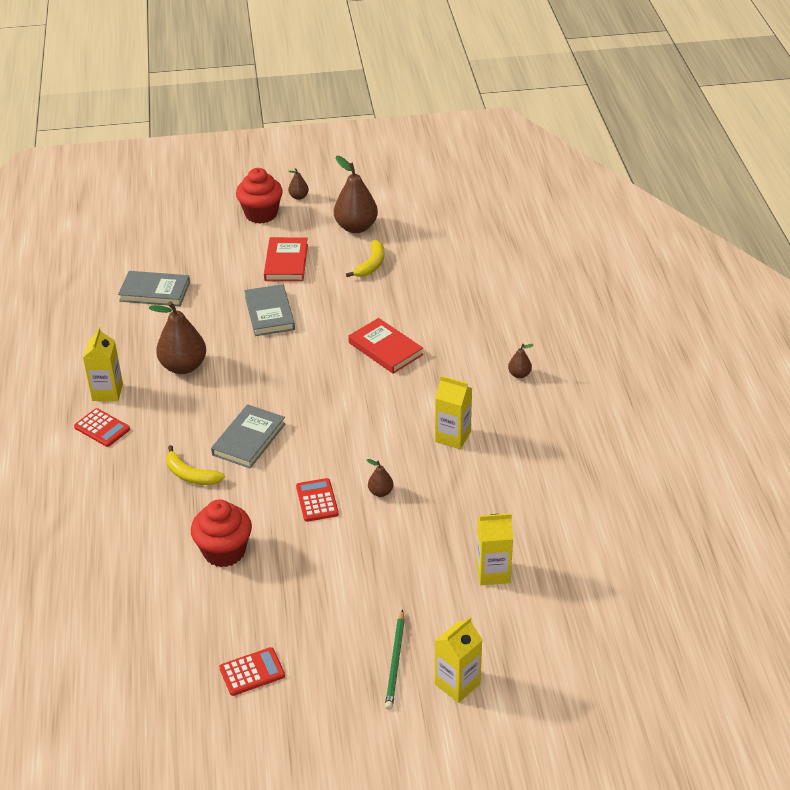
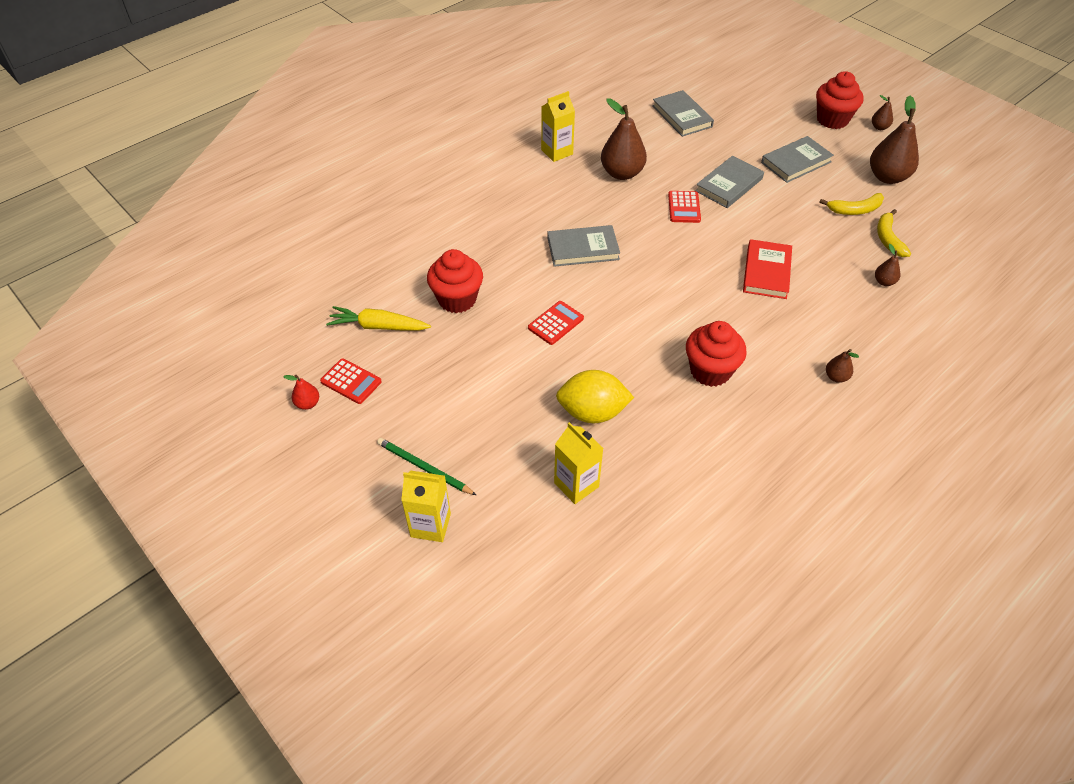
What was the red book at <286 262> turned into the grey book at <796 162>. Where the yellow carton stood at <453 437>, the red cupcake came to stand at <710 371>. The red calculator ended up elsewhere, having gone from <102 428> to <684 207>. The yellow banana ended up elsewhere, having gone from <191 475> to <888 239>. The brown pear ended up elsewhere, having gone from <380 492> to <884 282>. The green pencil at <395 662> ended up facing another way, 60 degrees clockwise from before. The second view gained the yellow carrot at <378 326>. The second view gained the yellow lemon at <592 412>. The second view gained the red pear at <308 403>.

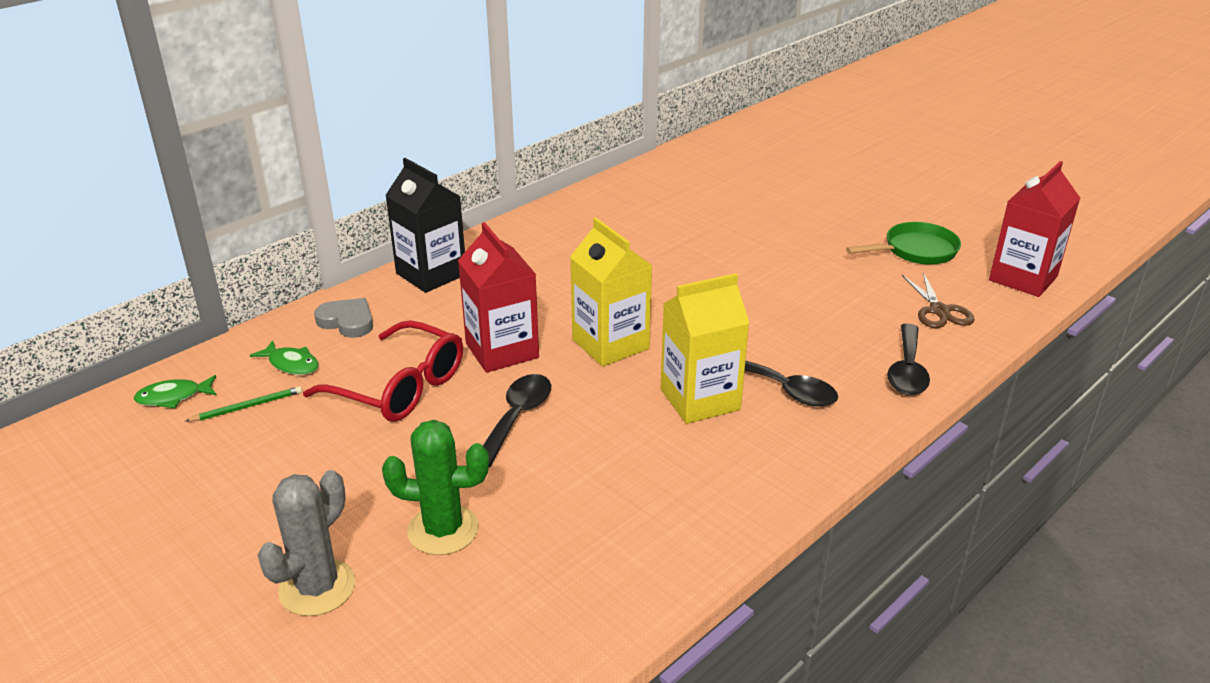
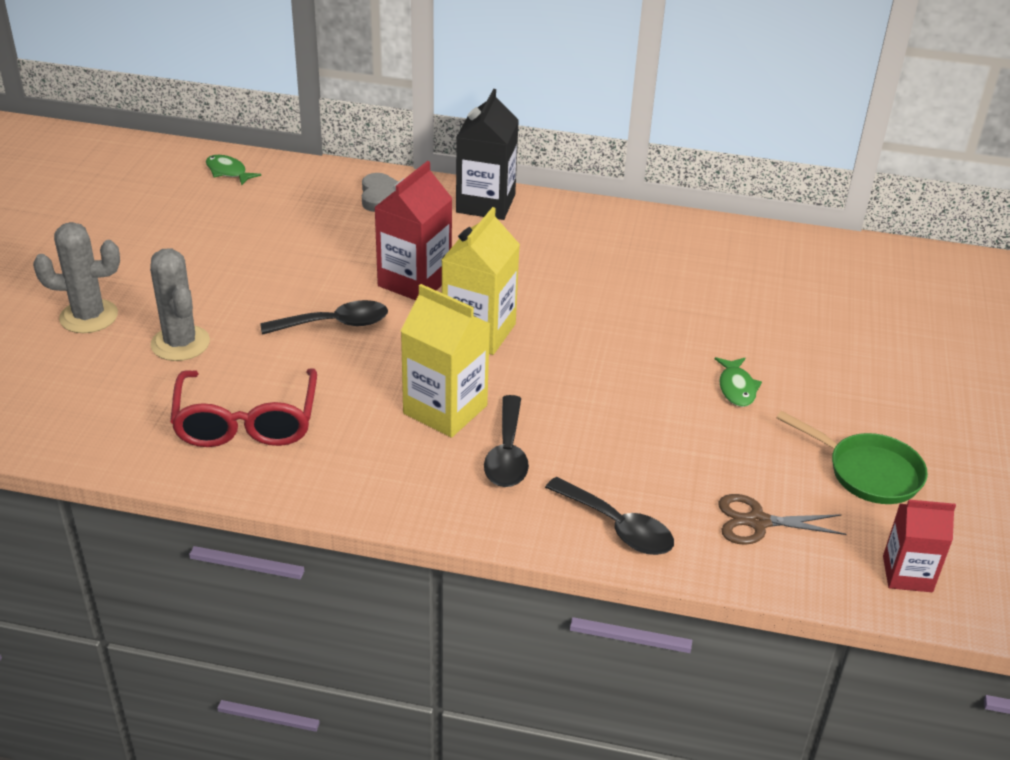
The size of the red carton at <1023 278> changed by a factor of 0.64. The brown scissors at <939 311> ended up facing another way, 45 degrees clockwise from before. The red glasses ended up elsewhere, having gone from <400 387> to <246 422>. The black spoon at <907 370> ended up facing another way, 120 degrees counterclockwise from before. The green fish ended up elsewhere, having gone from <291 364> to <736 388>. The second view lost the green pencil at <248 406>. What was the green cactus at <443 530> turned into the grey cactus at <180 343>.

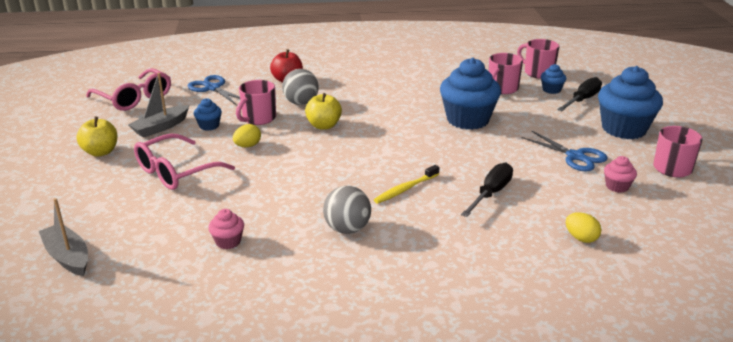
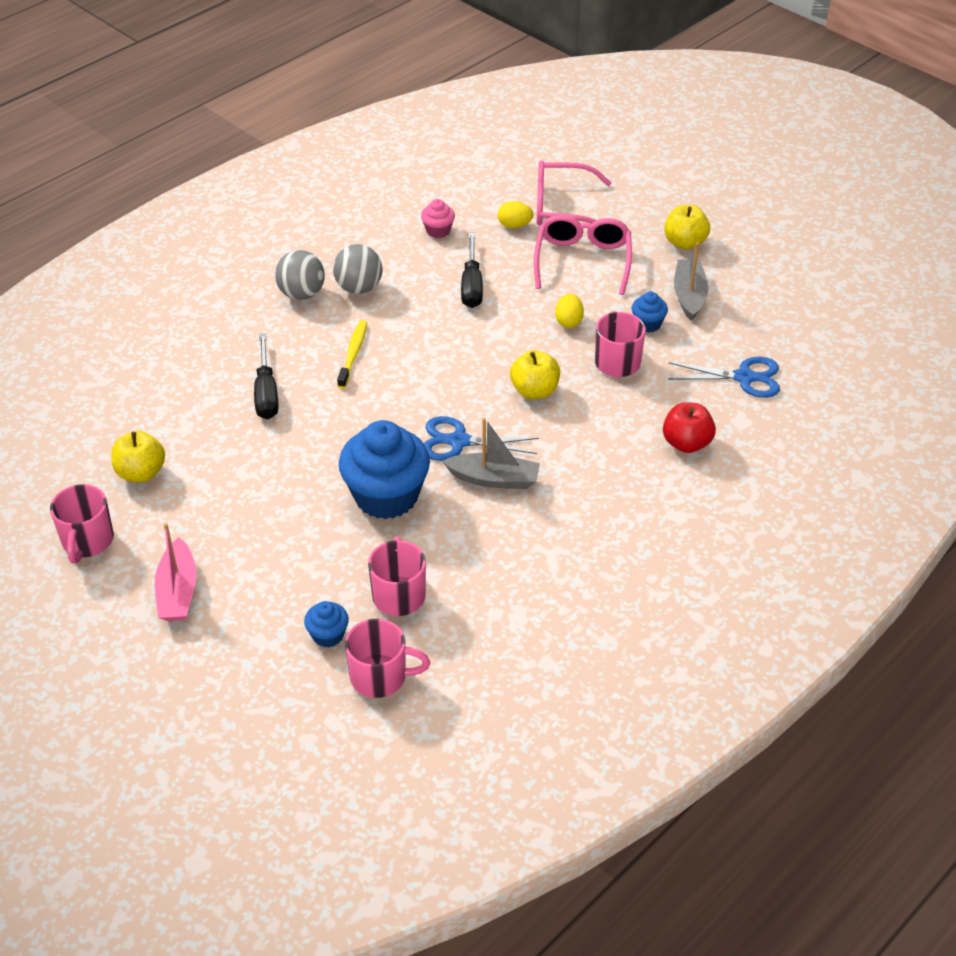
Where the blue cupcake stood at <624 129>, the pink boat came to stand at <178 591>. The pink glasses ended up elsewhere, having gone from <134 98> to <563 207>. The grey ball ended up elsewhere, having gone from <301 103> to <301 294>. The black screwdriver ended up elsewhere, having gone from <582 100> to <472 285>. The blue scissors ended up elsewhere, having gone from <575 156> to <458 441>. Where the pink cupcake stood at <617 186>, the yellow apple came to stand at <141 473>. The grey boat ended up elsewhere, having gone from <67 257> to <494 479>. The yellow egg ended up elsewhere, having gone from <581 238> to <514 225>.

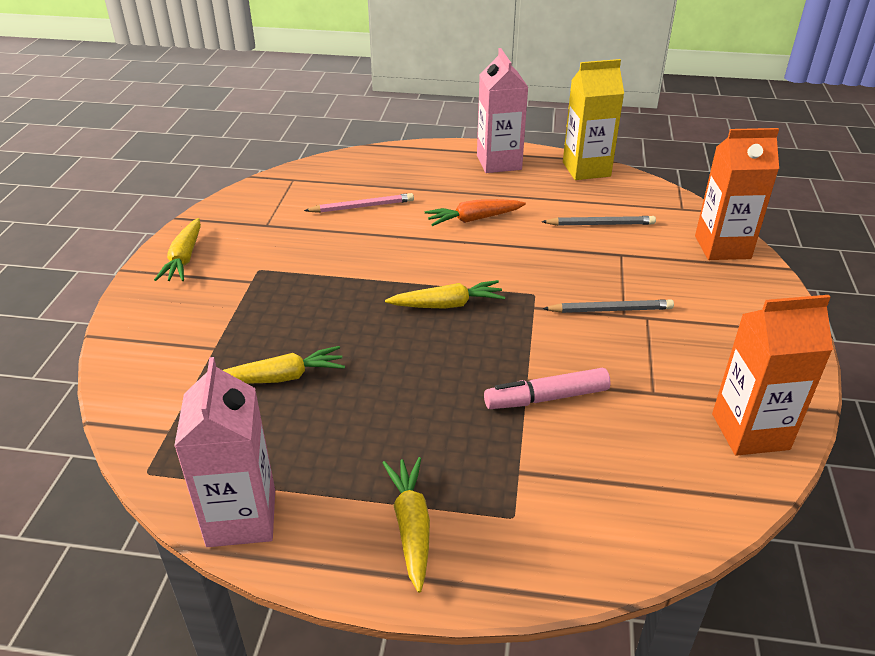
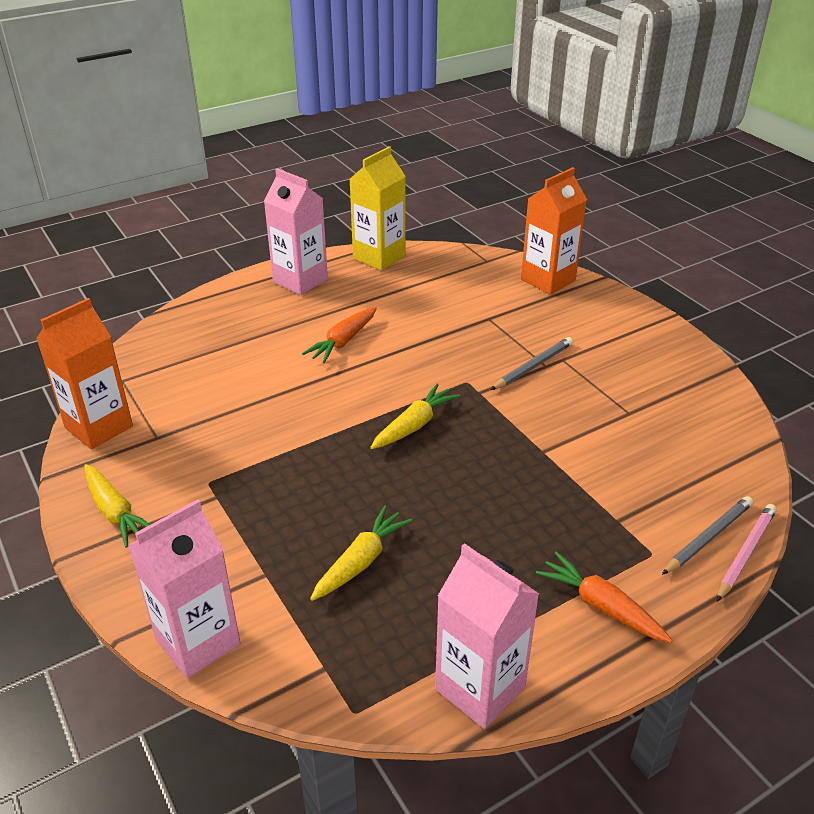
The pink pencil ended up elsewhere, having gone from <362 206> to <745 553>. The grey pencil ended up elsewhere, having gone from <600 224> to <708 537>. The orange carton ended up elsewhere, having gone from <750 431> to <99 427>. The second view lost the pink marker at <546 398>. What was the yellow carrot at <411 526> turned into the orange carrot at <601 606>. The second view gained the pink carton at <198 641>.

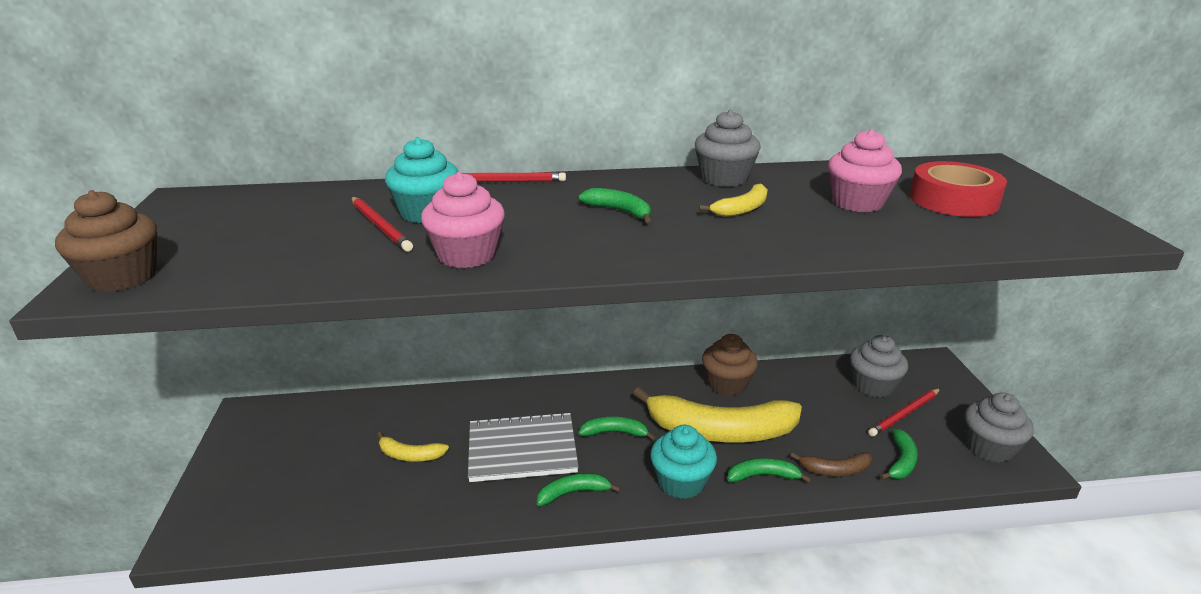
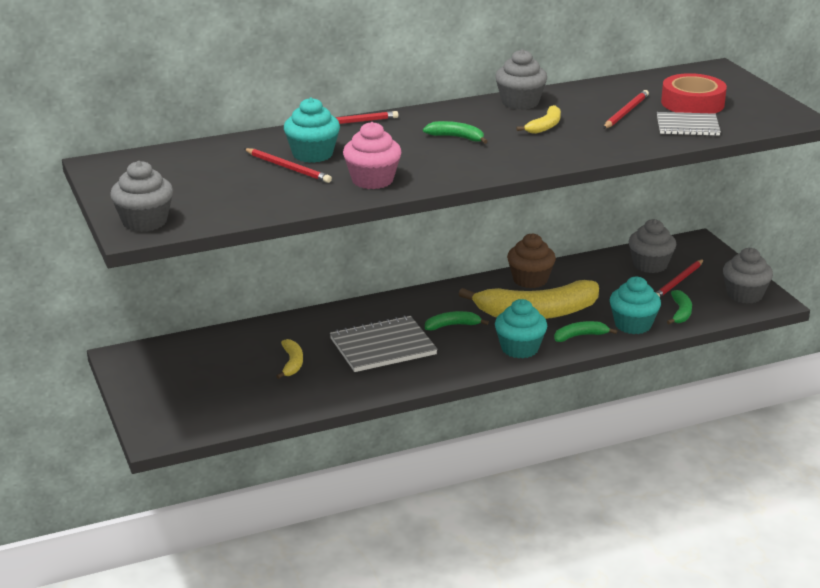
Where the pink cupcake stood at <857 202>, the red pencil came to stand at <625 112>. What was the brown cupcake at <122 277> turned into the grey cupcake at <144 222>. The yellow banana at <410 455> ended up facing another way, 90 degrees counterclockwise from before. Where the brown banana stood at <835 470>, the turquoise cupcake came to stand at <633 325>. The second view lost the green banana at <573 493>. The second view gained the grey notebook at <687 126>.

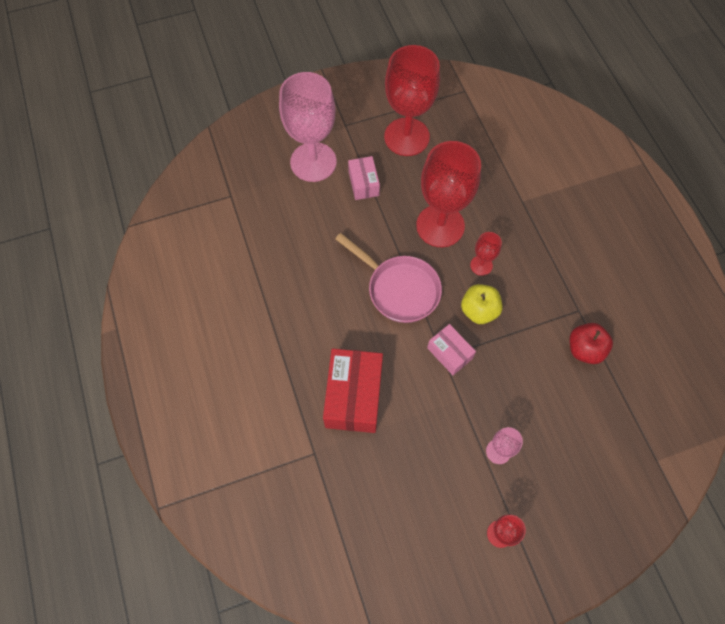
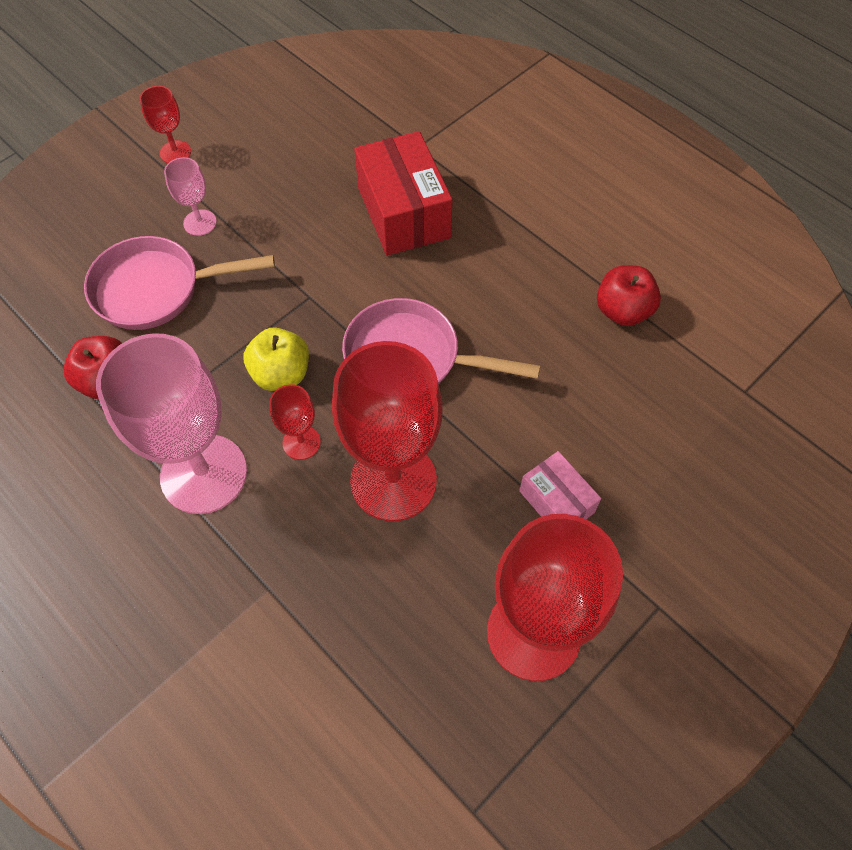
The pink goblet ended up elsewhere, having gone from <313 162> to <204 474>. The second view lost the pink box at <449 353>. The second view gained the pink pan at <156 289>. The second view gained the red apple at <622 311>.

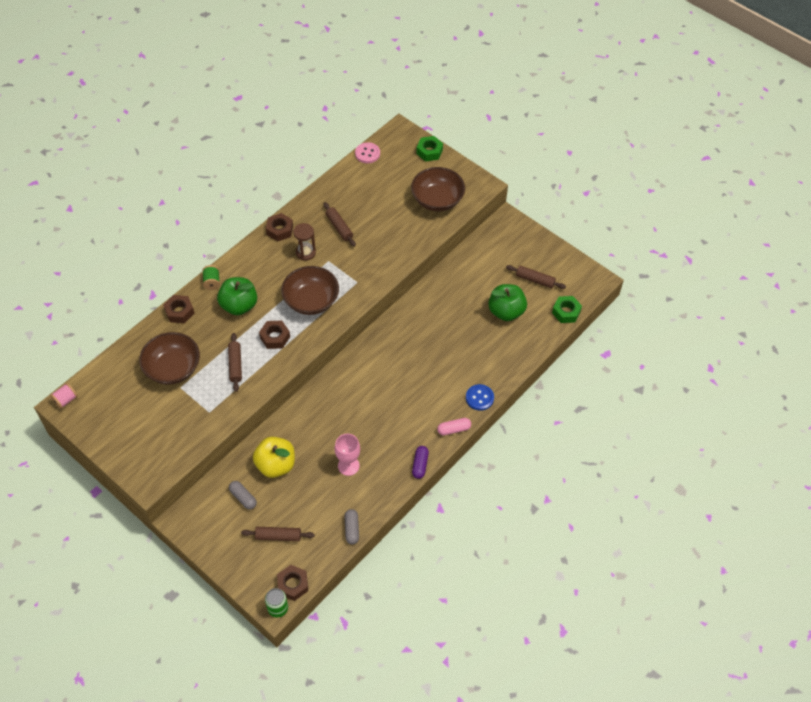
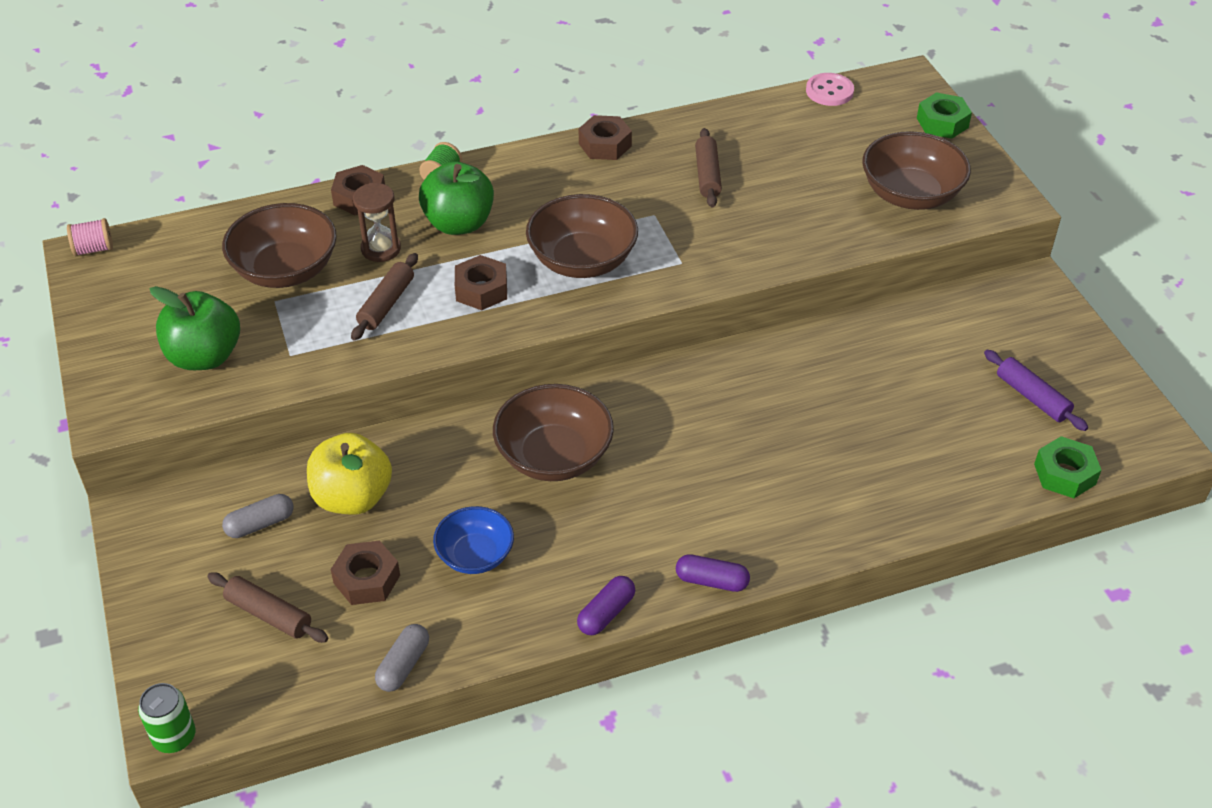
The brown hourglass ended up elsewhere, having gone from <305 252> to <381 249>. What was the brown rolling pin at <535 280> turned into the purple rolling pin at <1032 397>. The green apple ended up elsewhere, having gone from <506 311> to <204 356>. The second view lost the blue button at <479 398>. What was the pink capsule at <454 429> turned into the purple capsule at <711 581>. Where the pink goblet stood at <348 466>, the blue bowl came to stand at <475 555>. The grey capsule at <243 497> ended up facing another way, 75 degrees clockwise from before. The brown nut ended up elsewhere, having gone from <293 584> to <367 579>. The second view gained the brown bowl at <554 456>.

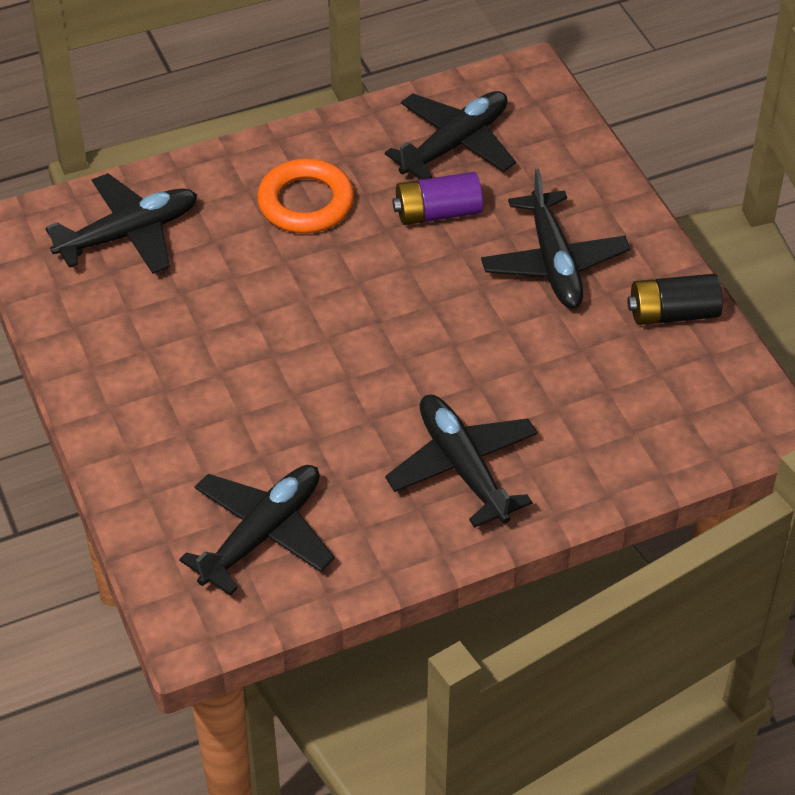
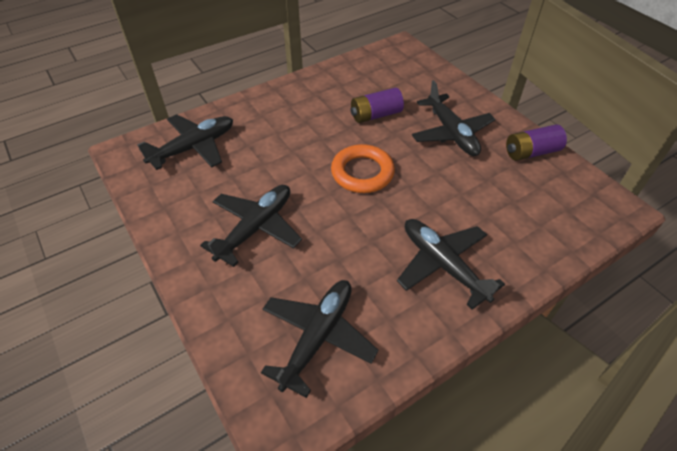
The black plane ended up elsewhere, having gone from <455 144> to <256 228>. The orange ring ended up elsewhere, having gone from <305 203> to <362 172>. What was the black battery at <673 313> turned into the purple battery at <531 152>.

